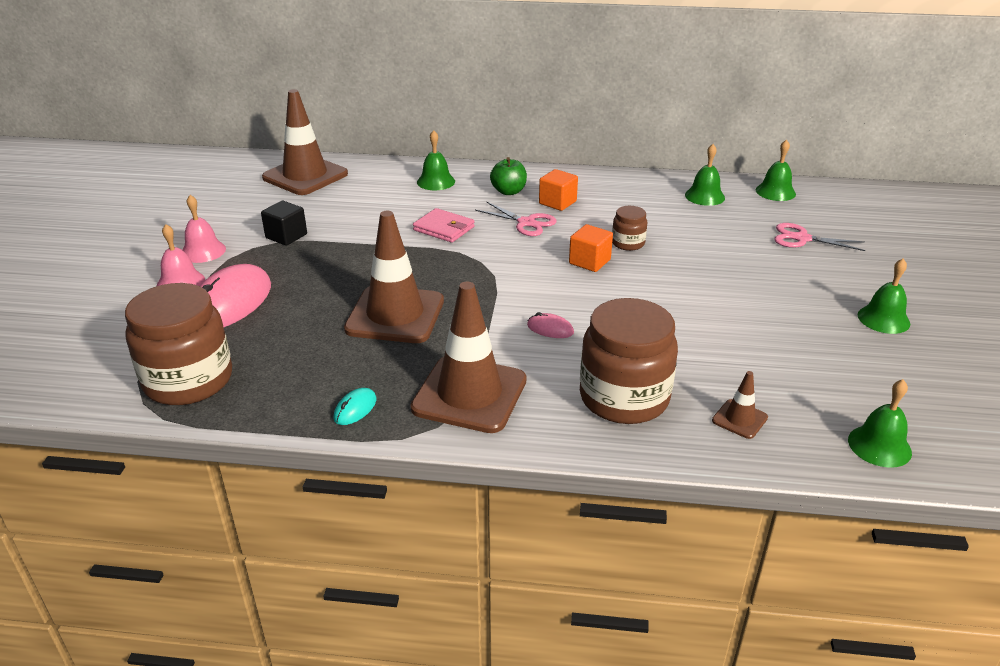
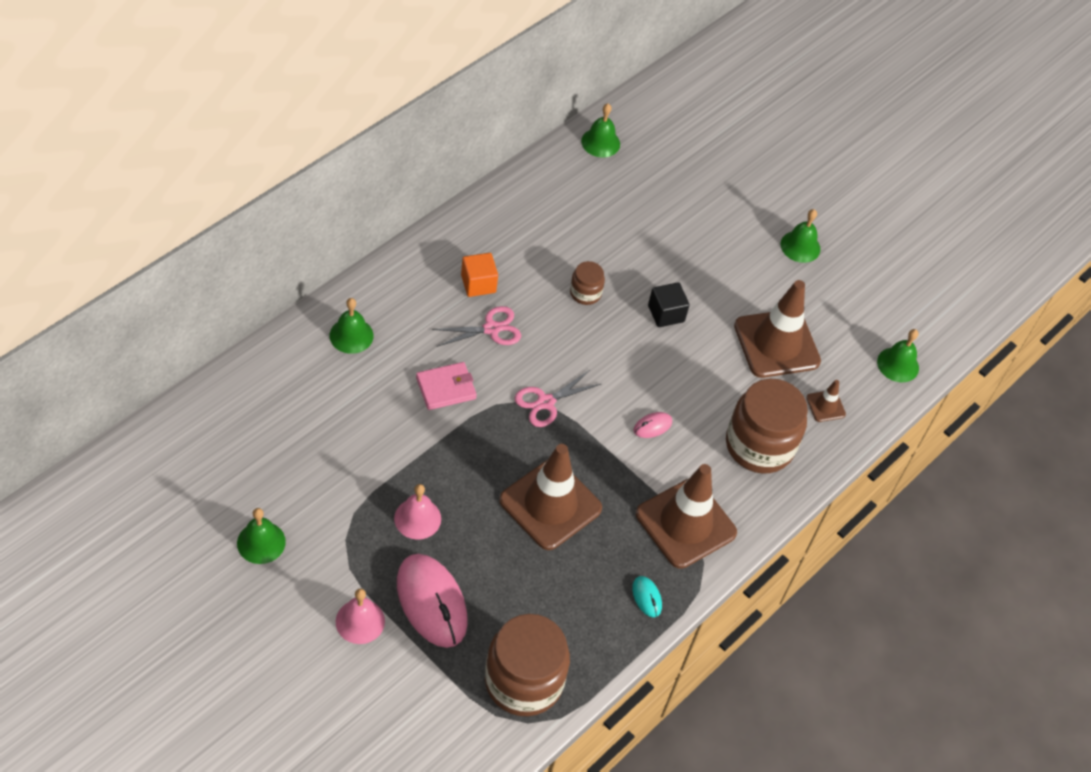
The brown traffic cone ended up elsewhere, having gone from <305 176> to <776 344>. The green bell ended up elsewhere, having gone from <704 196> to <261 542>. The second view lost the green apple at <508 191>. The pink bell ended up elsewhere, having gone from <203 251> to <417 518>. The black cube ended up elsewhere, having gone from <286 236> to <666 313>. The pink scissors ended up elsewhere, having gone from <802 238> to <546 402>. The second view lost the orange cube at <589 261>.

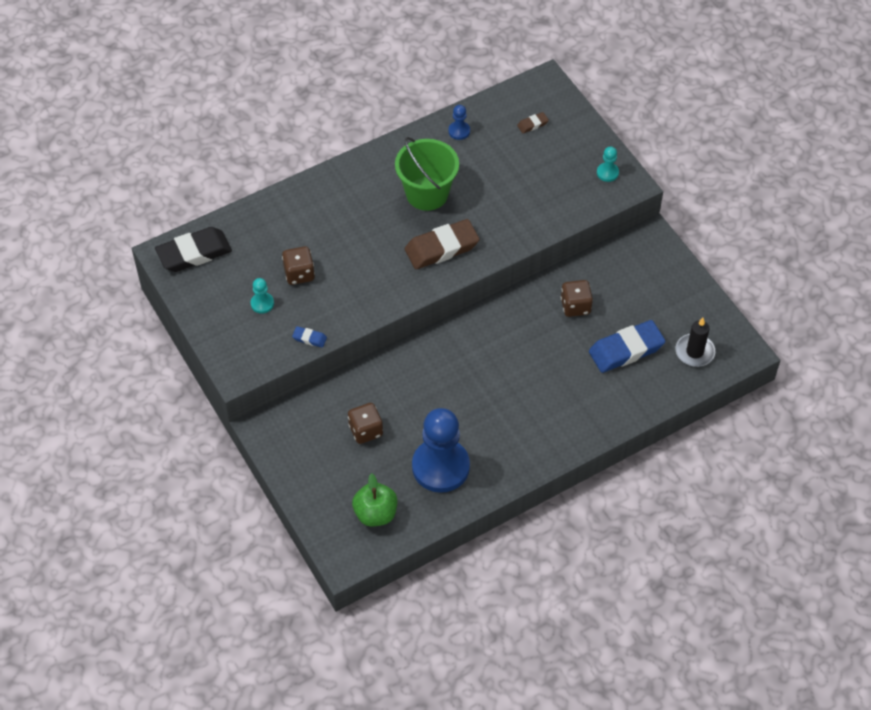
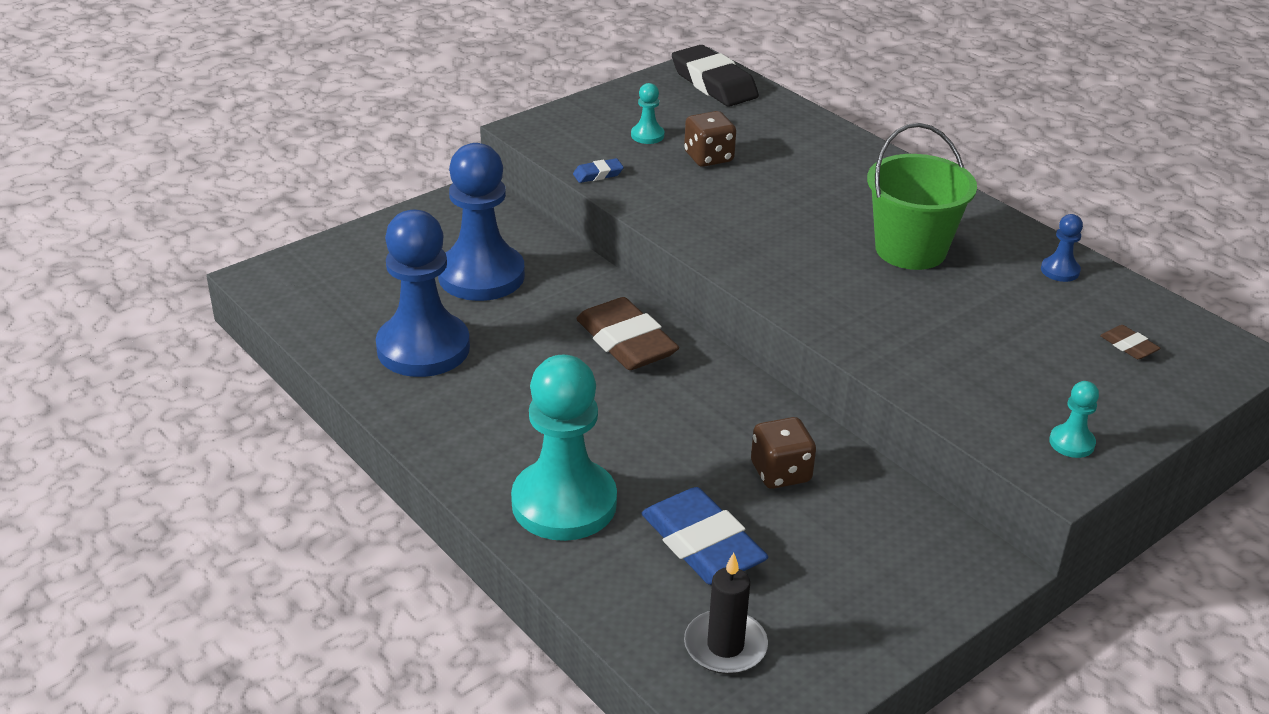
The brown eraser ended up elsewhere, having gone from <441 248> to <626 342>. The blue eraser at <309 338> ended up facing another way, 60 degrees clockwise from before. Where the brown dice stood at <365 430>, the blue pawn came to stand at <481 276>. The second view lost the green apple at <375 513>. The second view gained the turquoise pawn at <564 503>.

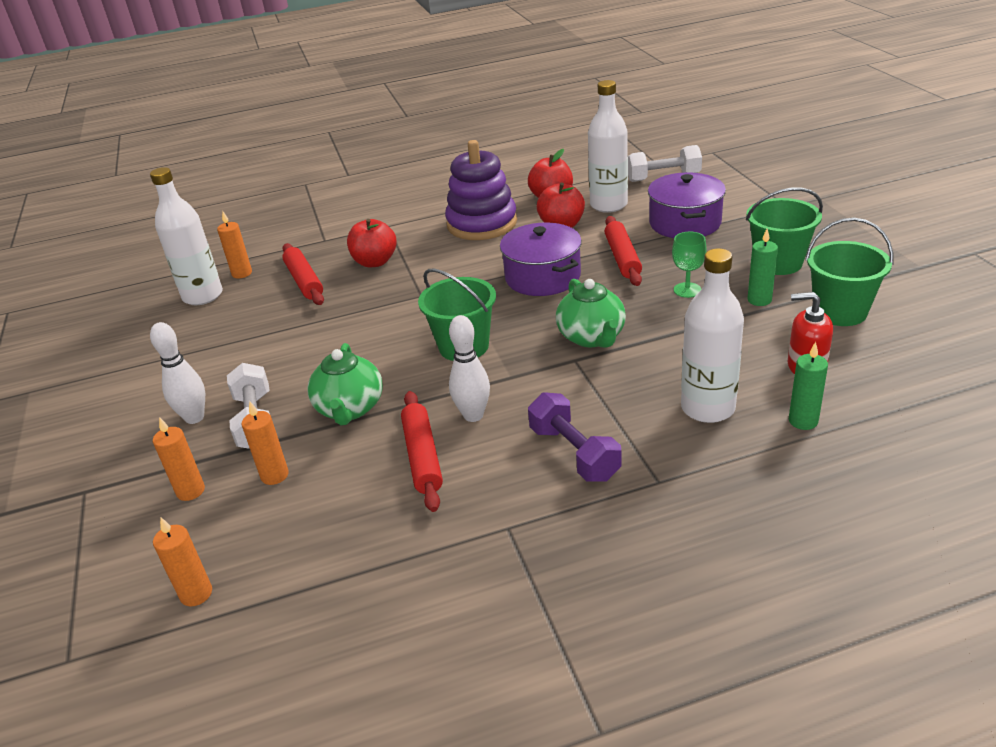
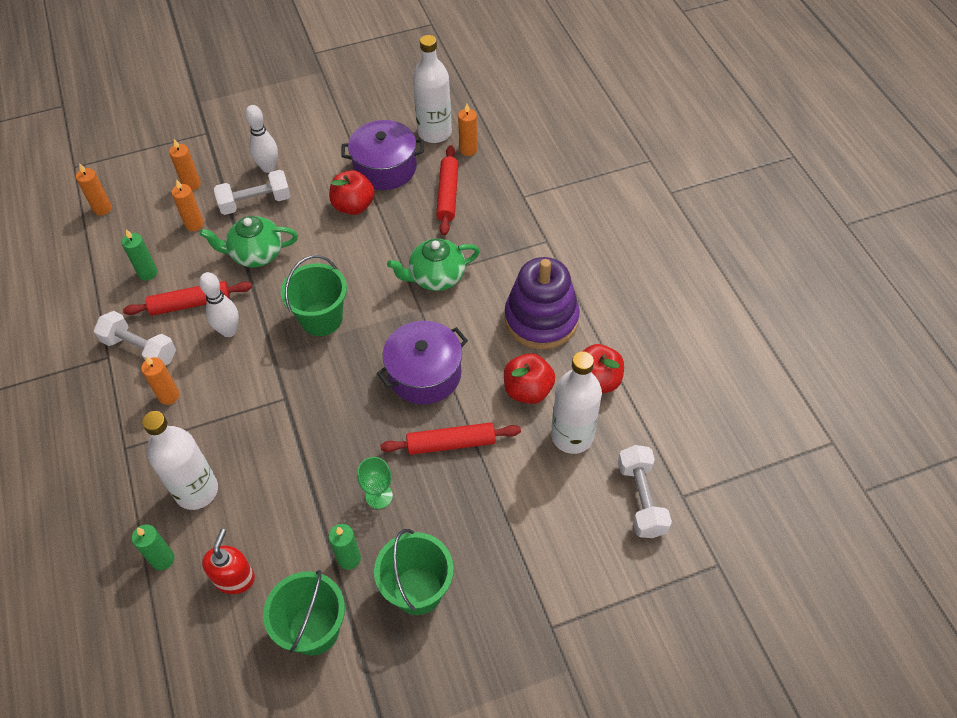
The purple pot ended up elsewhere, having gone from <684 223> to <385 168>. The red apple ended up elsewhere, having gone from <375 262> to <353 206>. The red rolling pin at <304 281> ended up facing another way, 60 degrees counterclockwise from before. The green teapot ended up elsewhere, having gone from <592 337> to <436 277>. Where the purple dumbbell stood at <574 453>, the orange candle came to stand at <169 396>. The second view gained the green candle at <147 273>. The second view gained the white dumbbell at <140 349>.

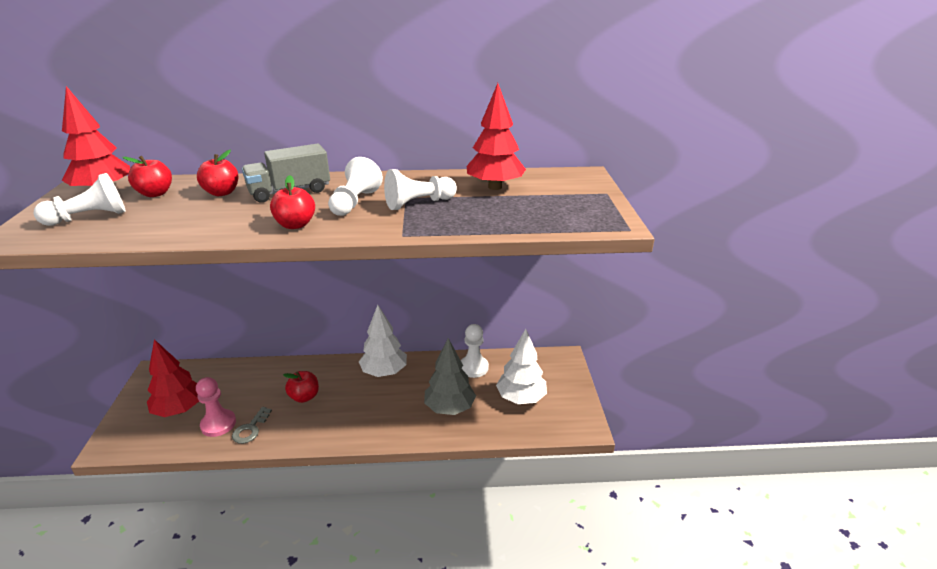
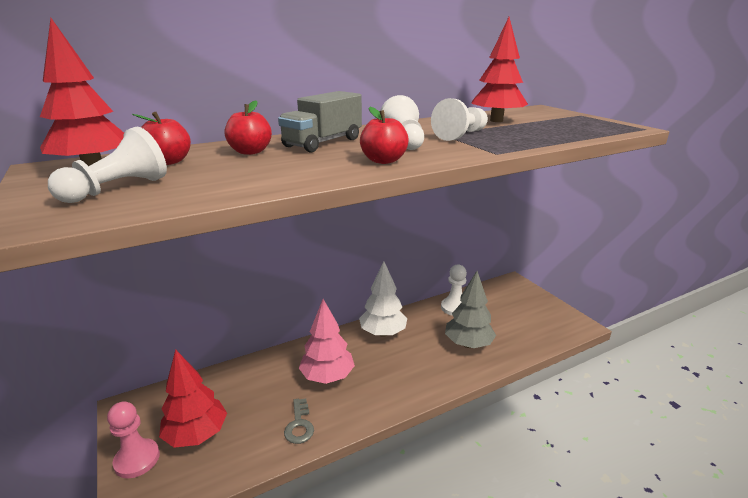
The second view lost the white tree at <521 398>. Where the red apple stood at <304 397>, the pink tree came to stand at <327 377>. The pink pawn ended up elsewhere, having gone from <218 424> to <137 459>.

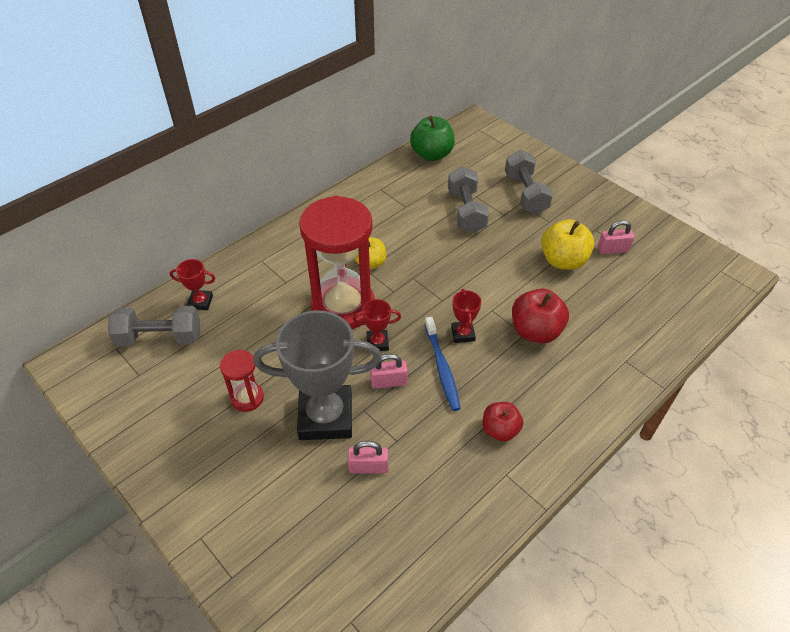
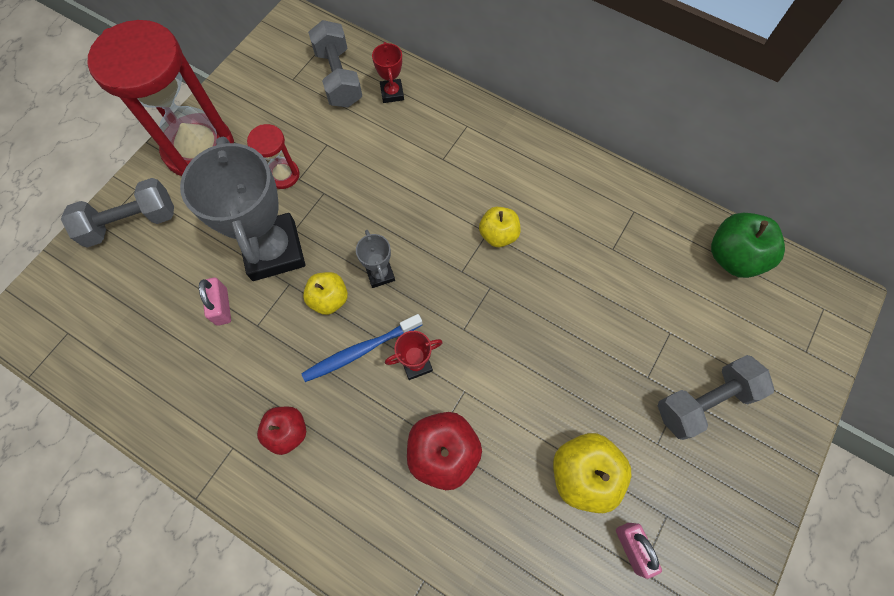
The grey dumbbell ended up elsewhere, having gone from <466 211> to <131 222>. The red hourglass ended up elsewhere, having gone from <343 306> to <199 149>. What was the red trophy at <377 343> turned into the grey trophy at <380 274>. Where the pink padlock stood at <388 382>, the yellow apple came to stand at <329 299>.

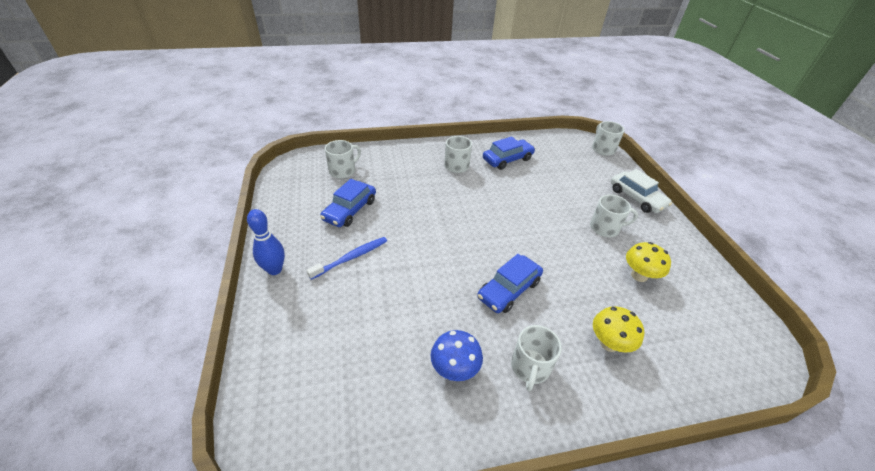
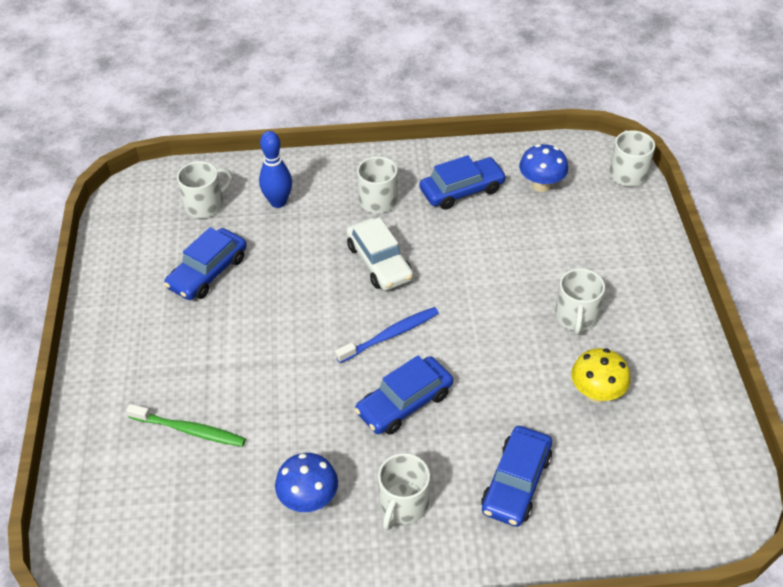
The white car ended up elsewhere, having gone from <636 198> to <379 262>. The white mug at <605 228> ended up facing another way, 90 degrees clockwise from before. The blue bowling pin ended up elsewhere, having gone from <274 270> to <278 202>. The blue toothbrush ended up elsewhere, having gone from <351 258> to <390 335>. Where the yellow mushroom stood at <609 343>, the blue car came to stand at <516 483>. The second view gained the blue mushroom at <541 185>. The second view gained the green toothbrush at <189 430>.

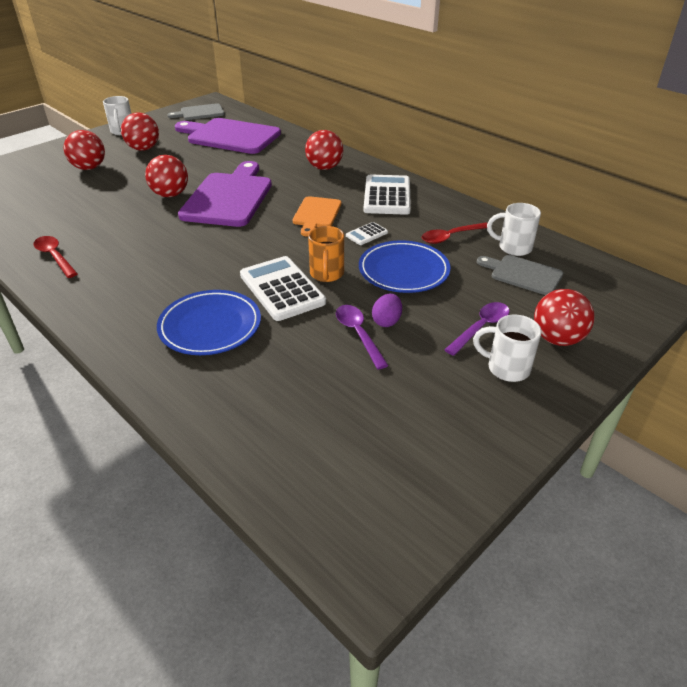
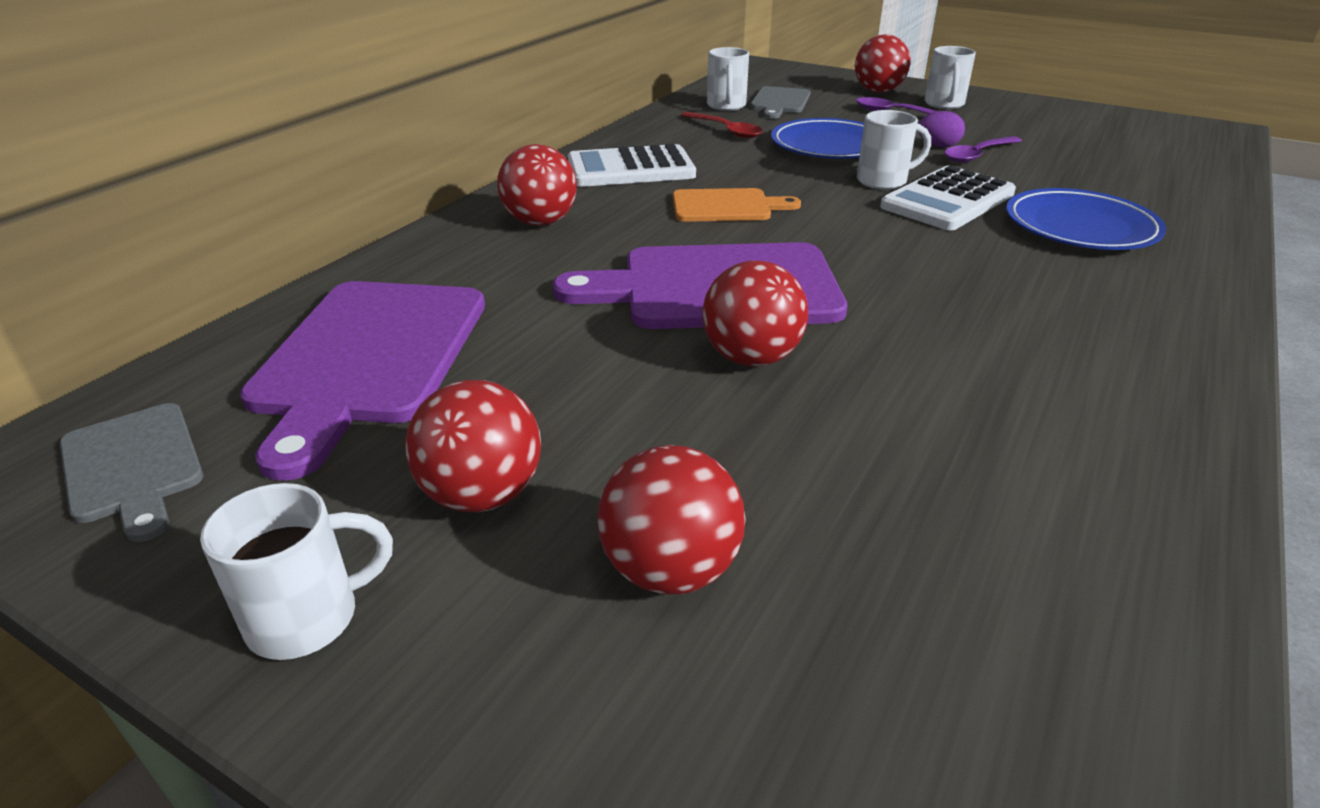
The second view lost the white calculator at <366 234>. What was the orange mug at <327 274> turned into the white mug at <883 181>. The second view lost the red spoon at <55 257>.

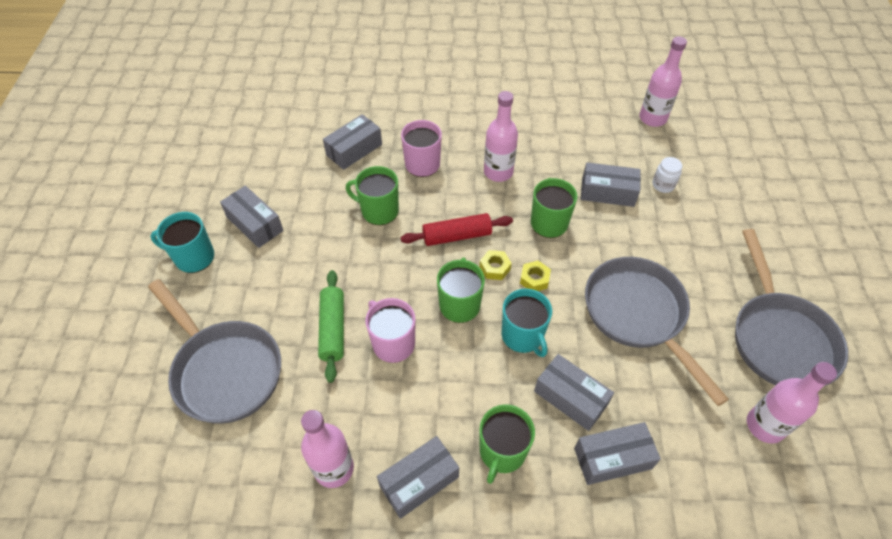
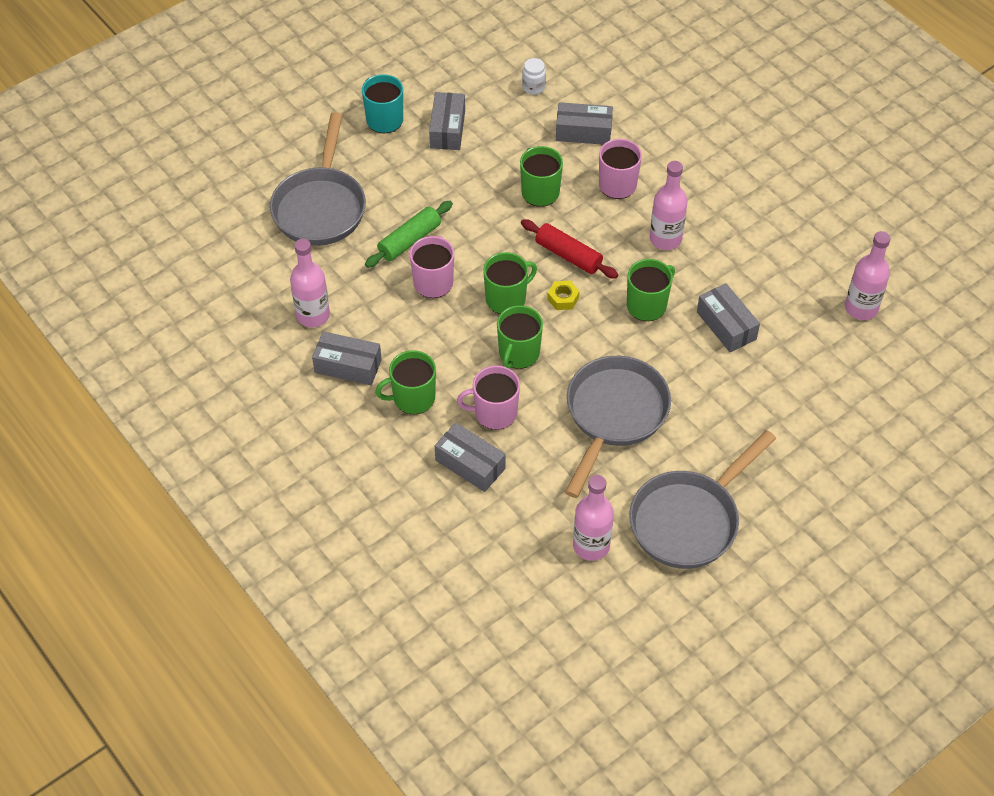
The white jar ended up elsewhere, having gone from <663 185> to <533 87>. The second view lost the yellow nut at <534 279>. What was the turquoise mug at <523 336> turned into the green mug at <518 354>. Where the grey box stood at <570 398>, the pink mug came to stand at <494 413>.

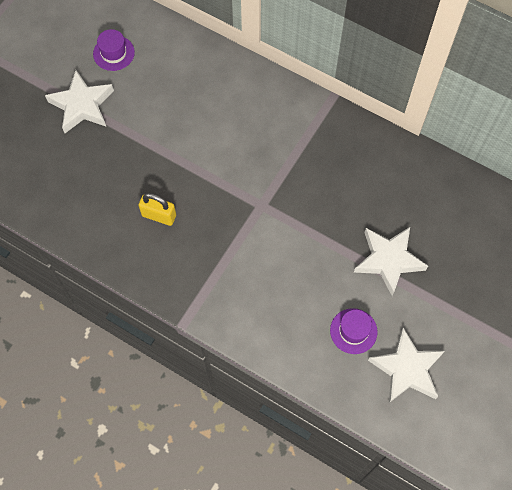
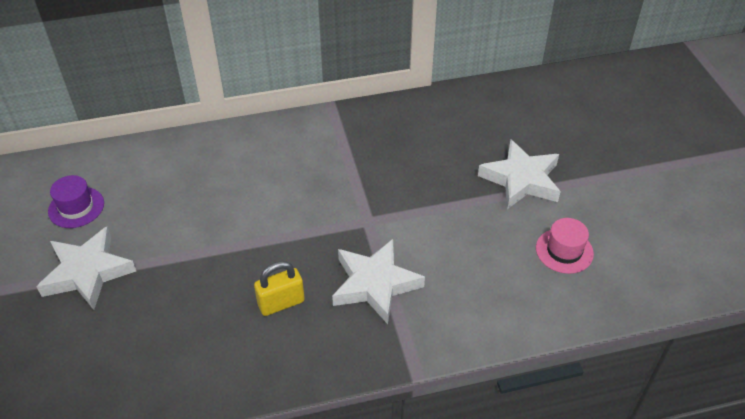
What was the purple hat at <353 331> turned into the pink hat at <564 251>. The white star ended up elsewhere, having gone from <407 369> to <375 284>.

